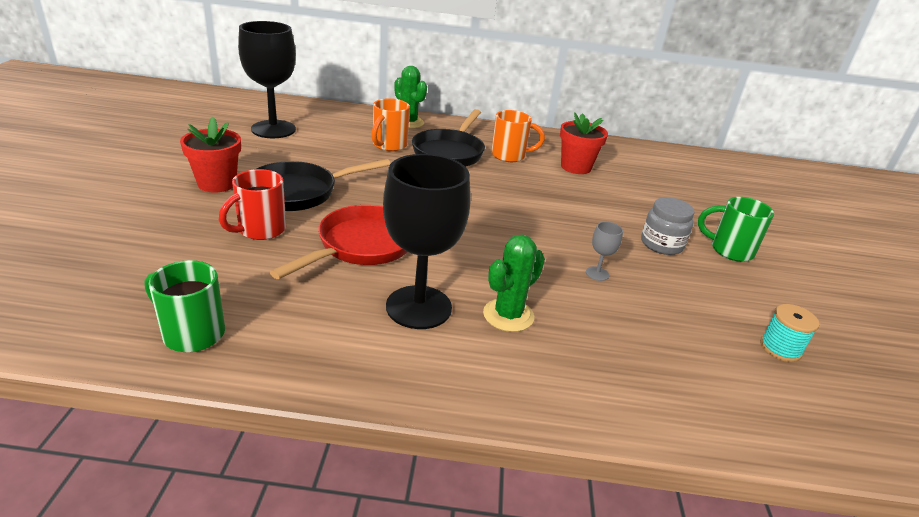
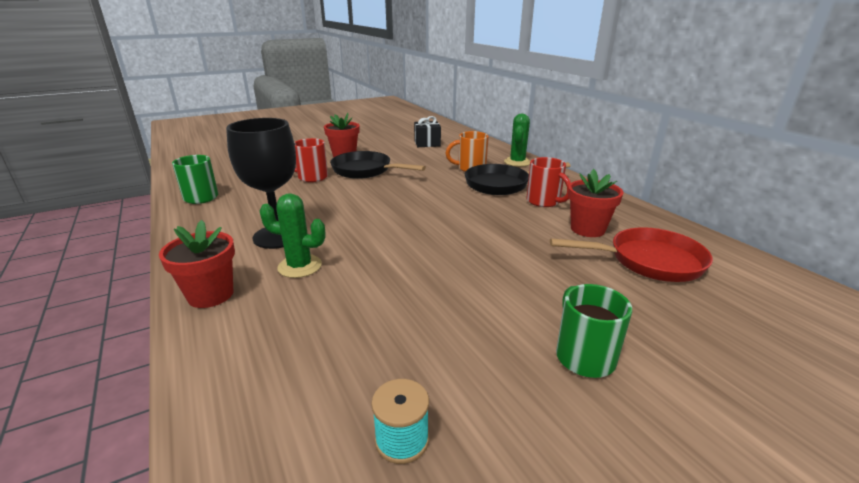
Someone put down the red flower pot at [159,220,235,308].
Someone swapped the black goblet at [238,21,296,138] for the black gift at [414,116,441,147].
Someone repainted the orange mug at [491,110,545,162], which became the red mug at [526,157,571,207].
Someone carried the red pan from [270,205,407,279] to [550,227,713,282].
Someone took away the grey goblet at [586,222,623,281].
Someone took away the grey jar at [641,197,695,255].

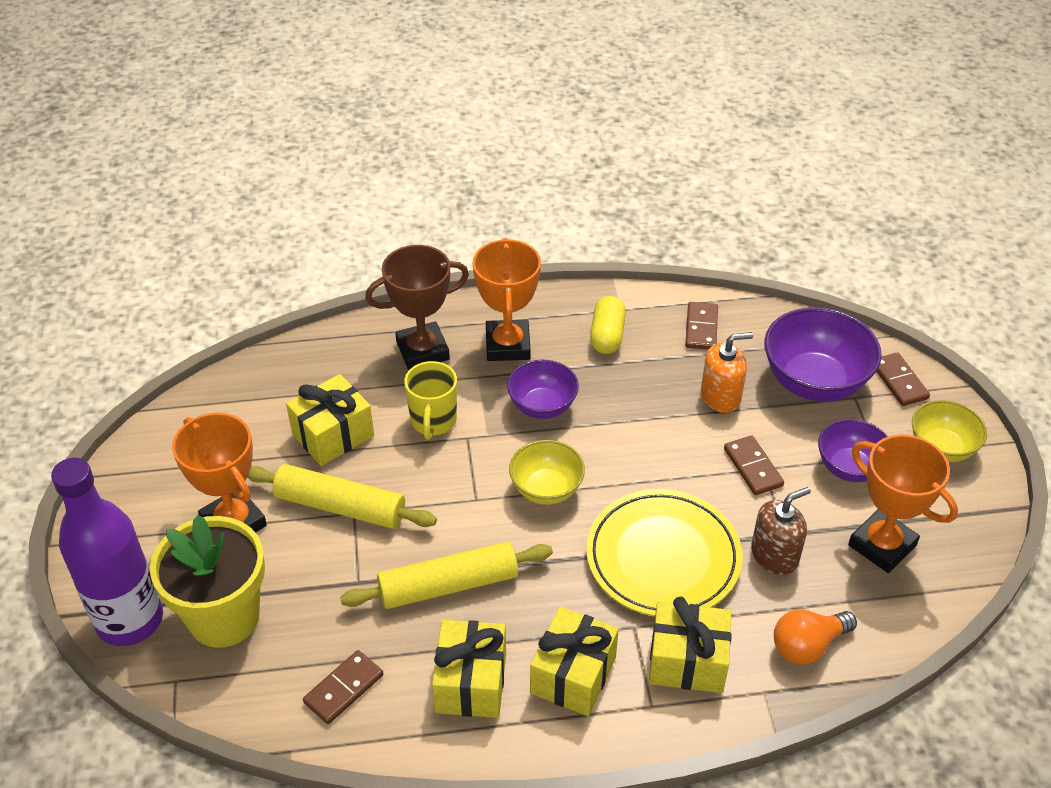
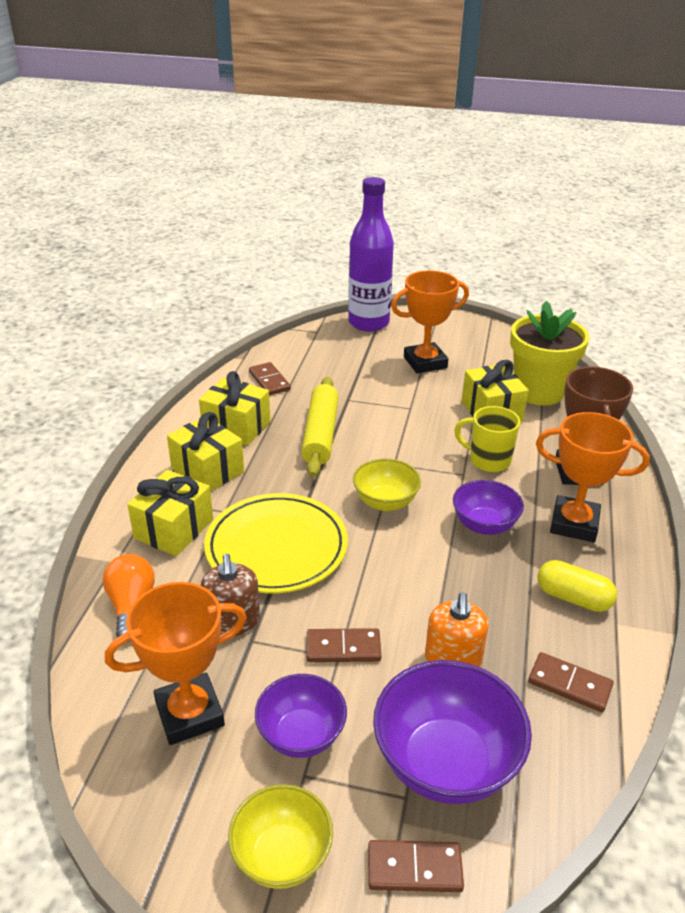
Someone carried the yellow flower pot from [150,515,265,648] to [510,301,589,405].
Someone took away the yellow rolling pin at [247,464,437,529].

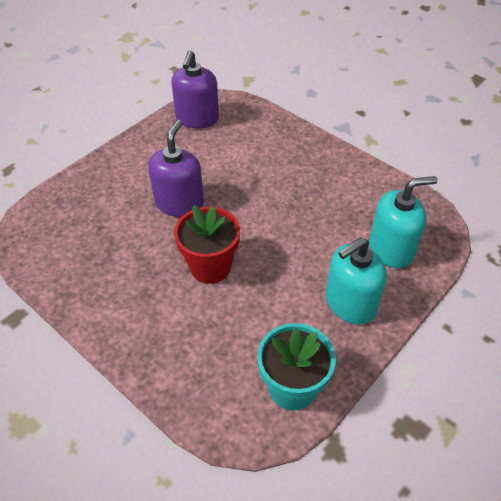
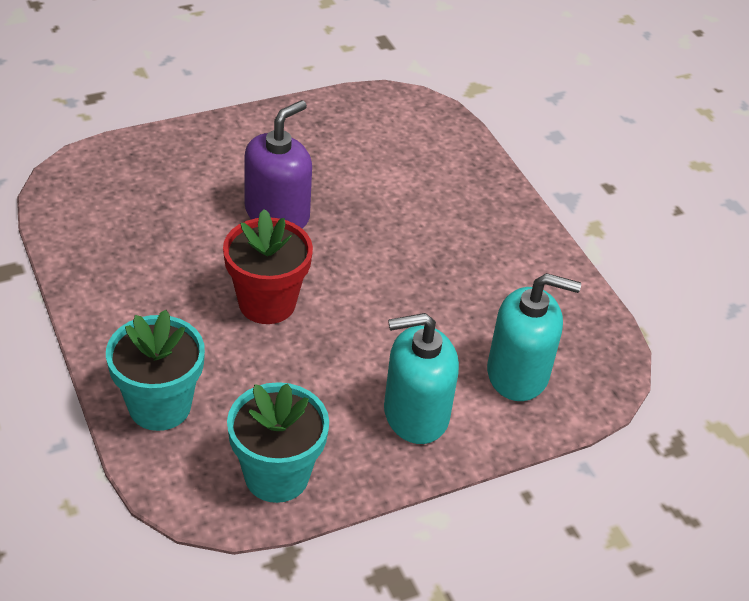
Someone put down the turquoise flower pot at [106,310,205,431].
Someone took away the purple soap dispenser at [171,50,219,129].

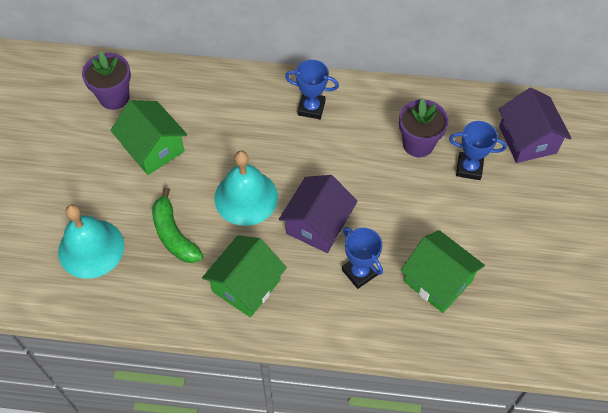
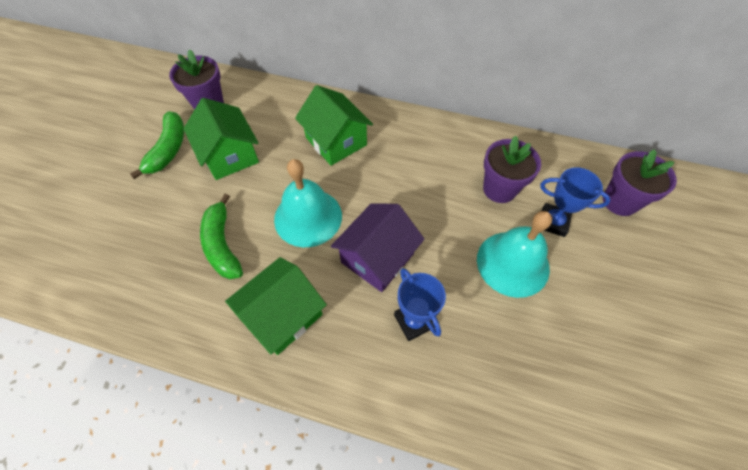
Someone put down the green banana at [130,111,184,179].
Someone carried the green house from [401,230,485,313] to [295,85,373,166].
Someone carried the turquoise bell from [58,204,124,279] to [477,211,552,298].
Someone swapped the purple house at [498,88,572,163] for the purple flower pot at [603,149,677,216].
Someone took away the blue trophy at [285,60,339,119].

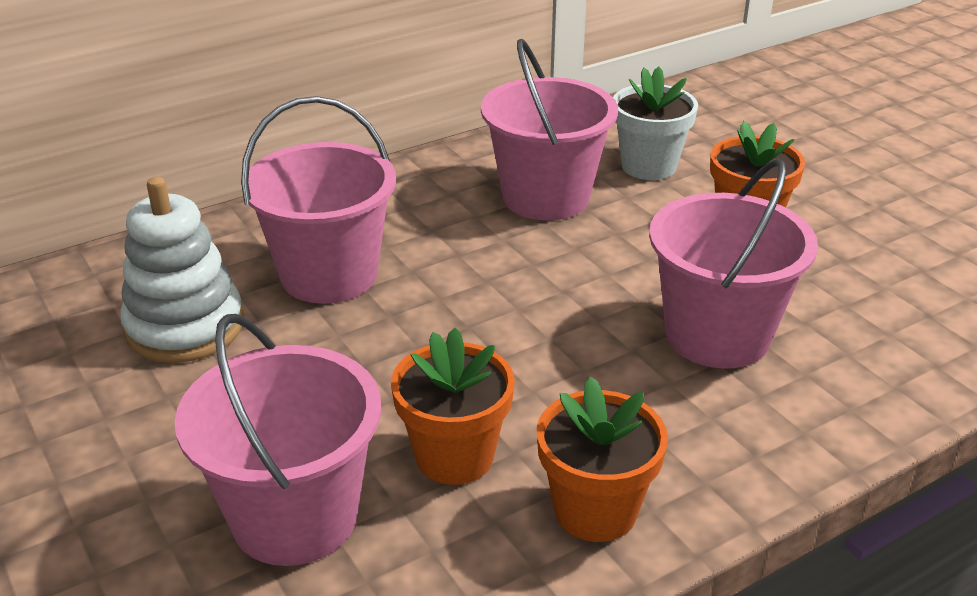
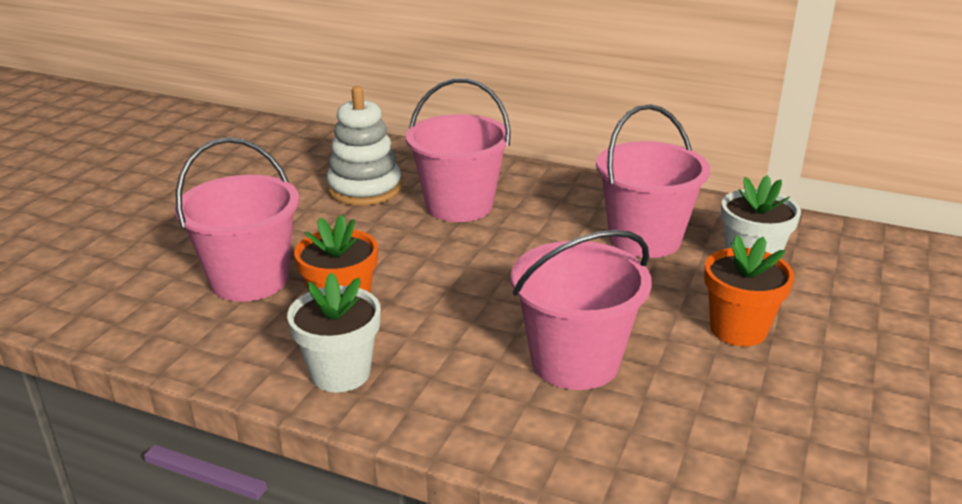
Someone repainted the orange flower pot at [537,376,668,542], which became the white flower pot at [287,273,381,393].

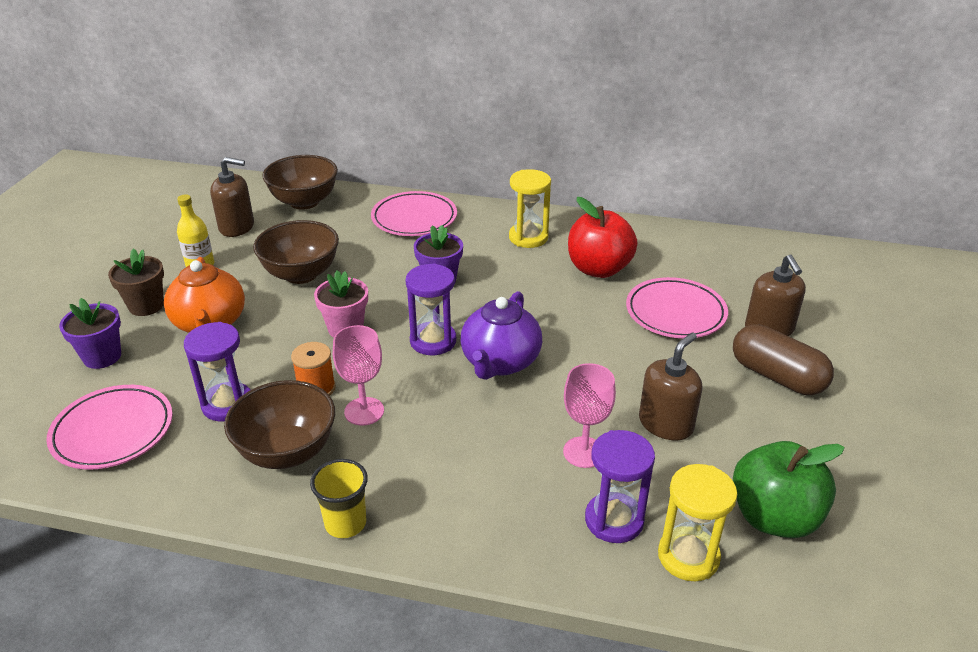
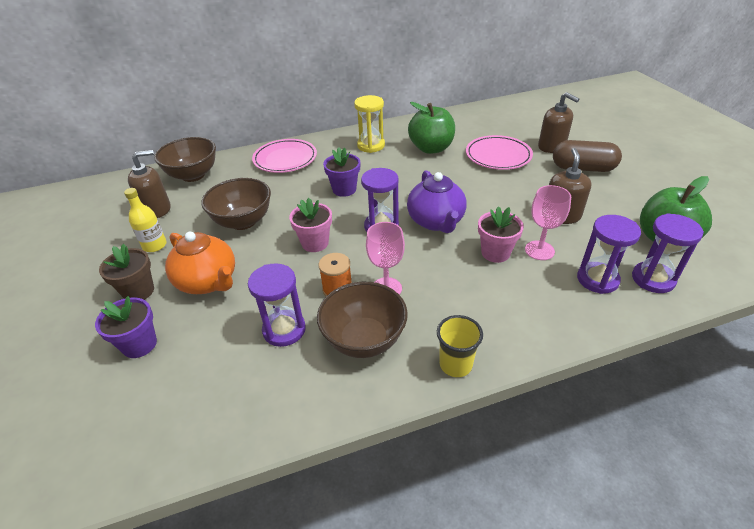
Someone repainted the red apple at [568,197,637,278], which became the green apple at [408,102,455,154].
Someone put down the pink flower pot at [478,206,524,263].
Someone repainted the yellow hourglass at [658,464,737,581], which became the purple hourglass at [632,213,704,293].
Someone took away the pink plate at [46,385,173,469].

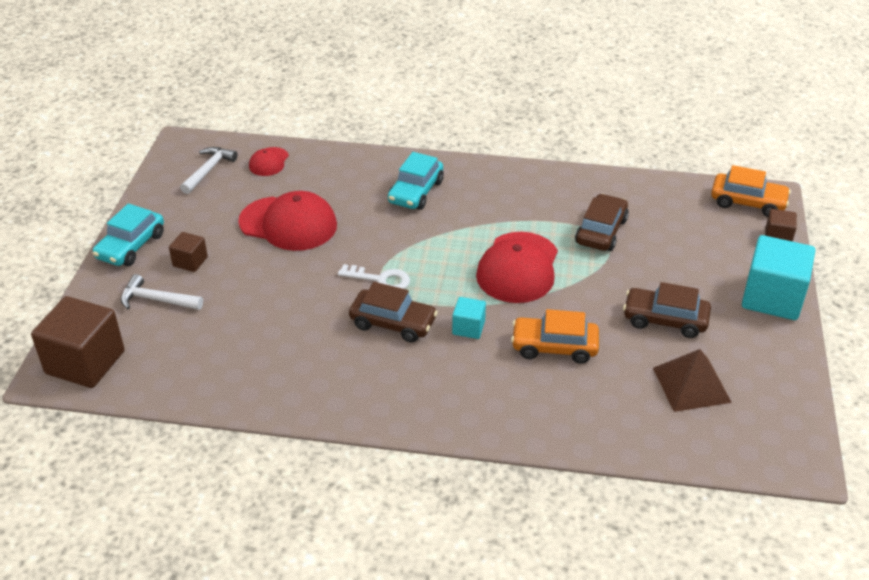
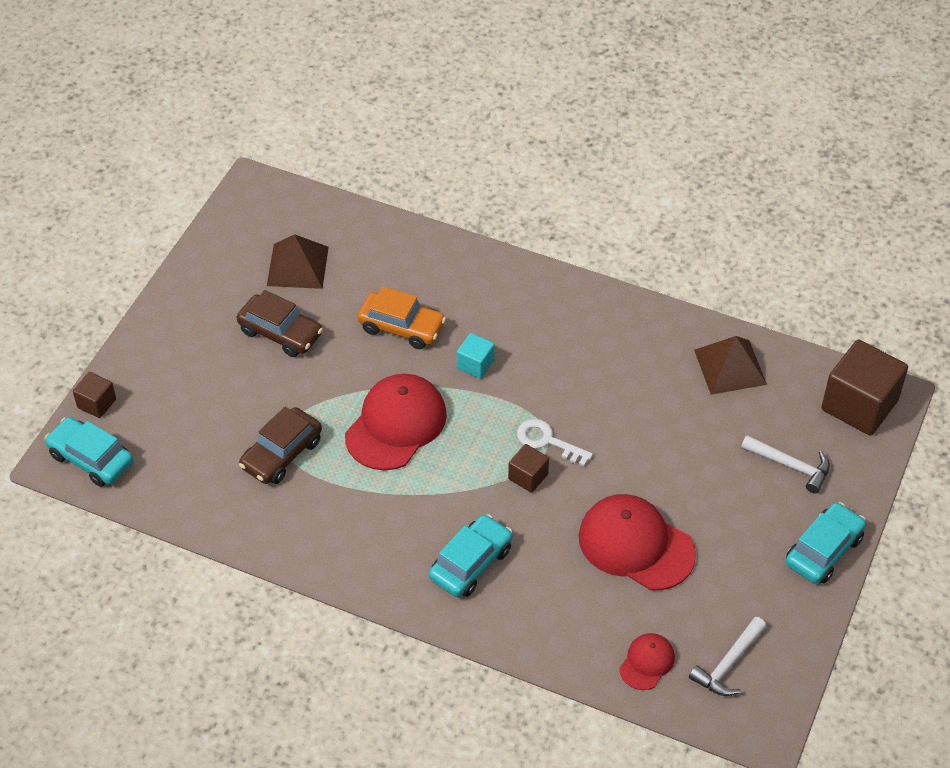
Someone repainted the orange car at [711,165,791,217], which became the turquoise car at [45,417,133,487].
Someone carried the brown cube from [169,232,208,272] to [508,444,549,493].
Someone put down the brown pyramid at [694,336,767,395].
Someone took away the brown car at [349,282,438,343].
Someone took away the turquoise cube at [742,235,815,320].

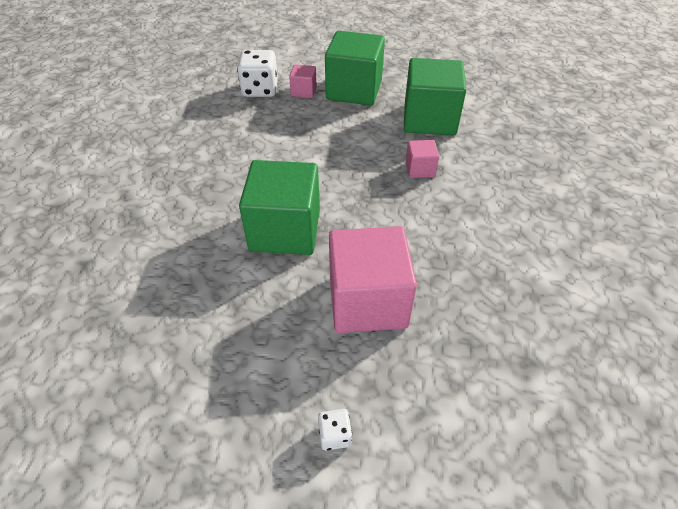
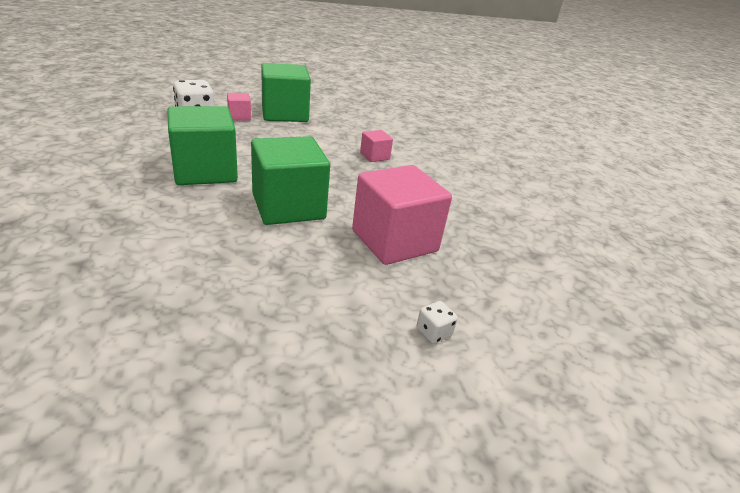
Someone carried the green cube from [404,58,466,135] to [167,106,238,185].

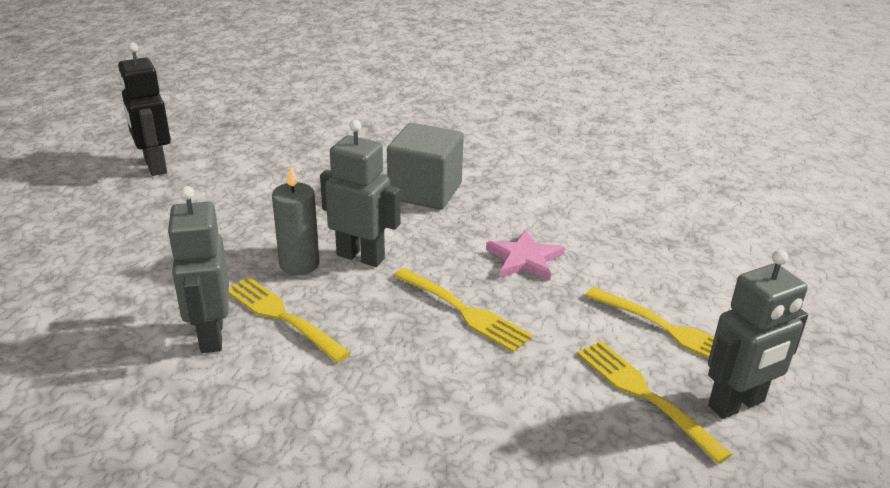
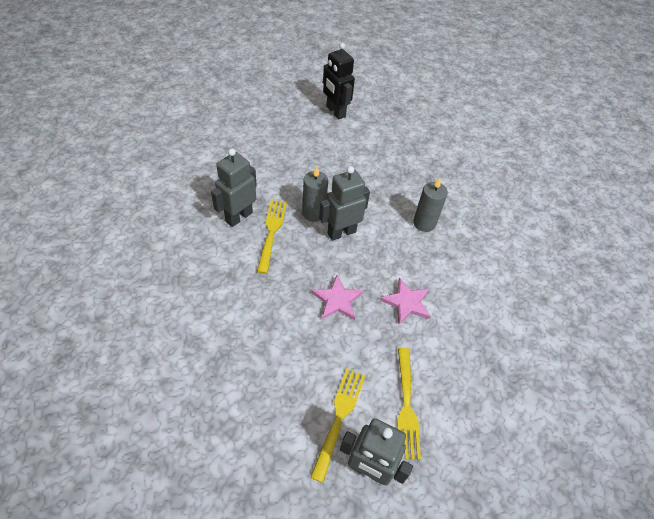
Someone swapped the yellow fork at [393,268,533,353] for the pink star at [311,275,363,320].
Someone rotated the grey robot at [320,120,401,267] by 105 degrees counterclockwise.
Someone rotated the black robot at [118,42,171,176] by 60 degrees counterclockwise.
Someone swapped the grey cube at [387,123,464,210] for the grey candle at [413,178,448,232].

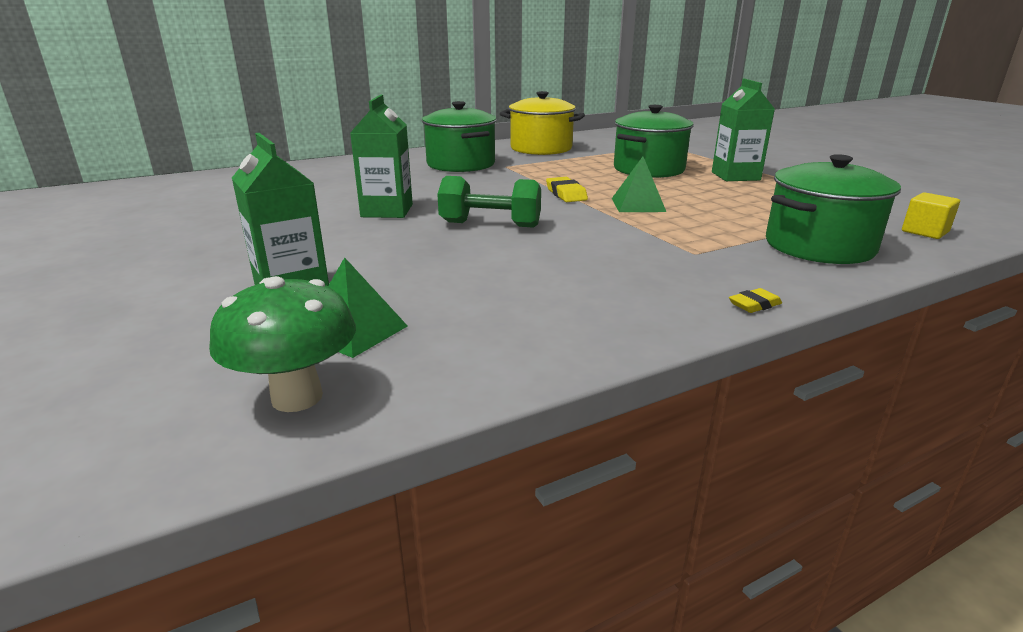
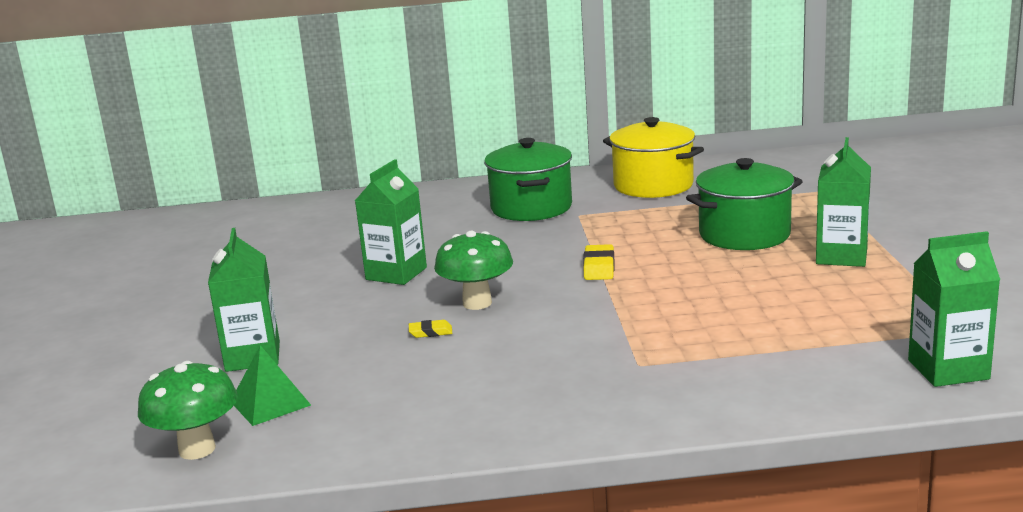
Someone carried the yellow eraser from [729,288,782,313] to [409,320,452,338].
Someone swapped the green dumbbell at [437,176,541,228] for the green mushroom at [434,231,513,310].
Someone swapped the yellow cube at [902,192,960,239] for the green carton at [908,231,1001,387].
Someone took away the green pyramid at [612,157,666,212].
Someone took away the green pot at [766,154,901,264].

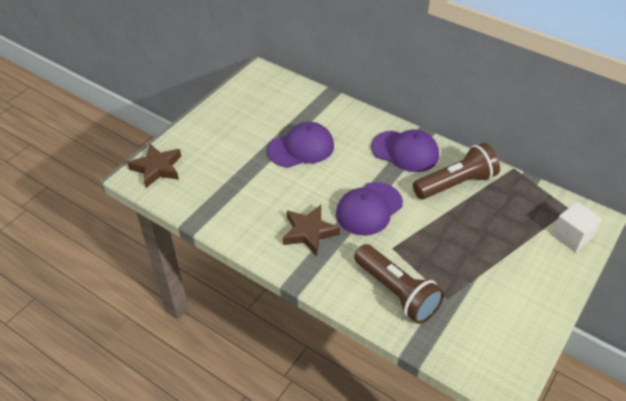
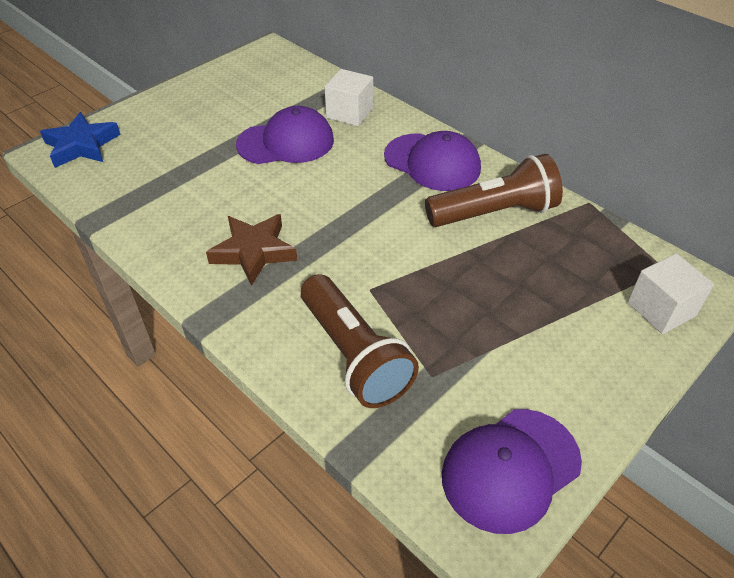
Someone repainted the brown star at [127,144,181,188], which became the blue star at [40,112,121,168].
Someone put down the white cube at [325,69,373,126].
Someone carried the purple cap from [336,182,403,236] to [442,409,582,534].

